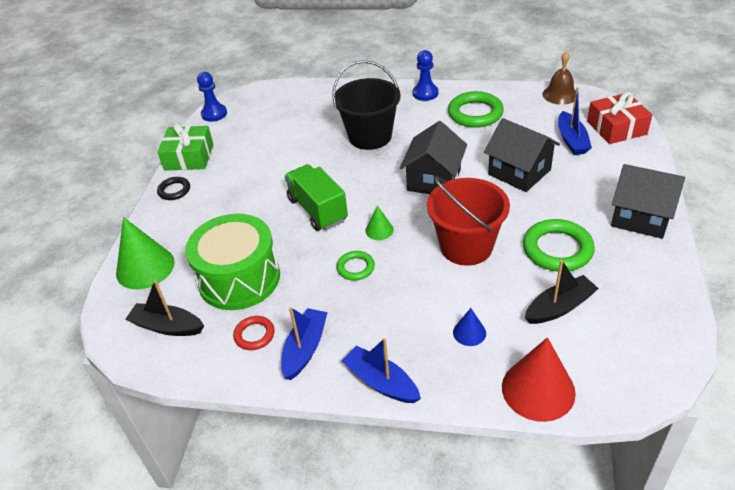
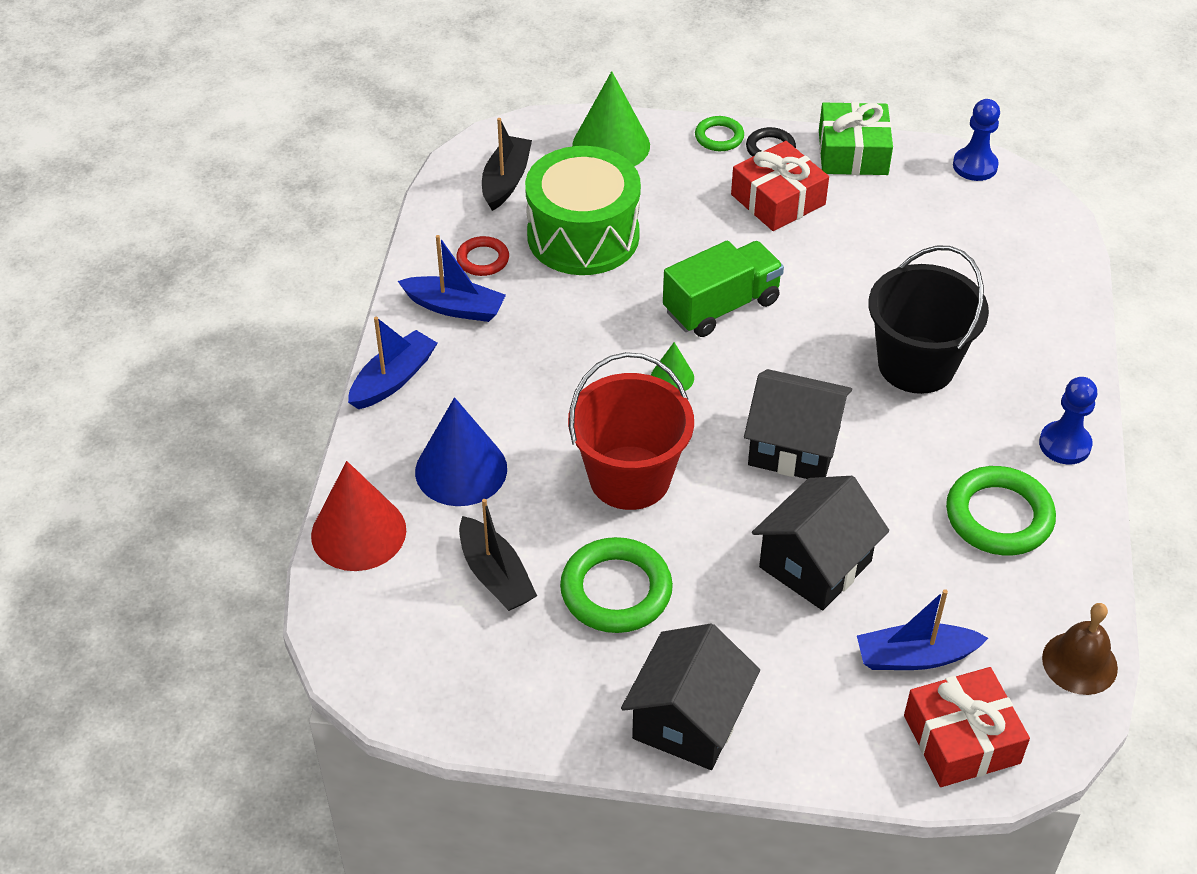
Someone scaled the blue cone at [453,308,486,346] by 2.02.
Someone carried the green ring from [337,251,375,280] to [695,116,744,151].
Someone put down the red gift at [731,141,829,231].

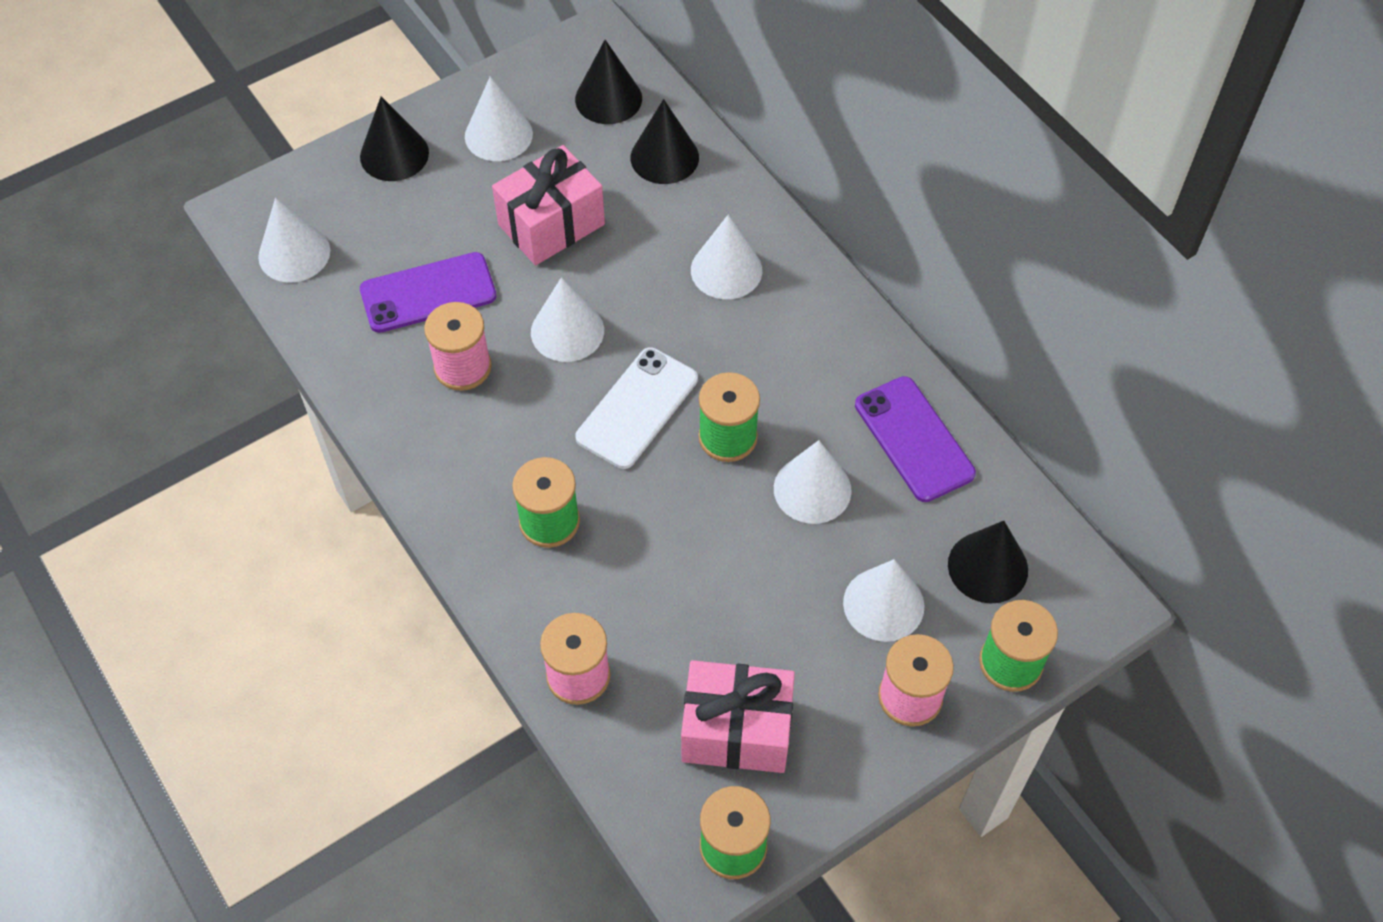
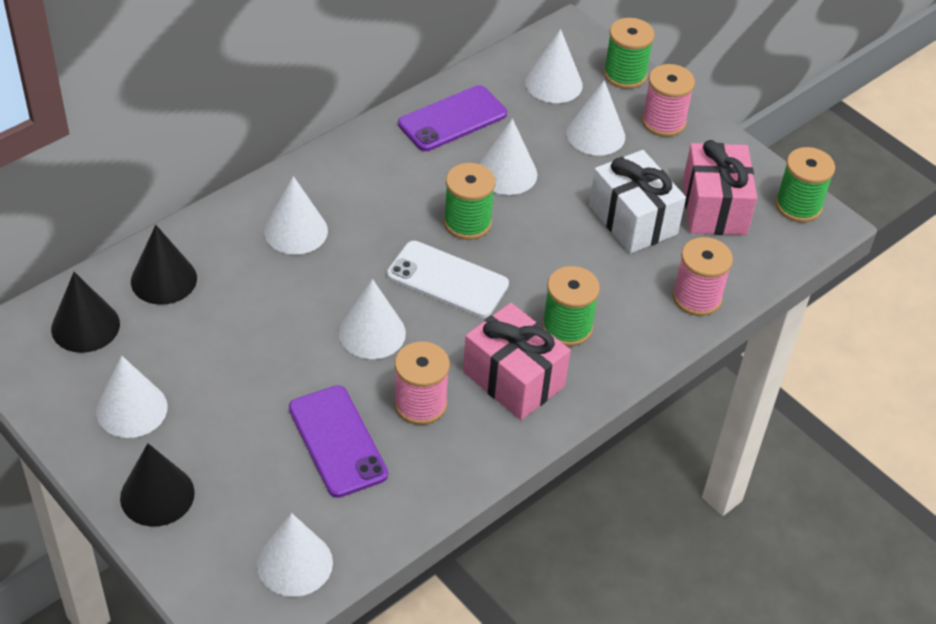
Someone carried the pink gift from [492,145,605,265] to [463,303,571,420].
Someone repainted the black cone at [948,521,1028,604], which became the white cone at [526,29,583,103].
Someone put down the white gift at [589,150,686,254].

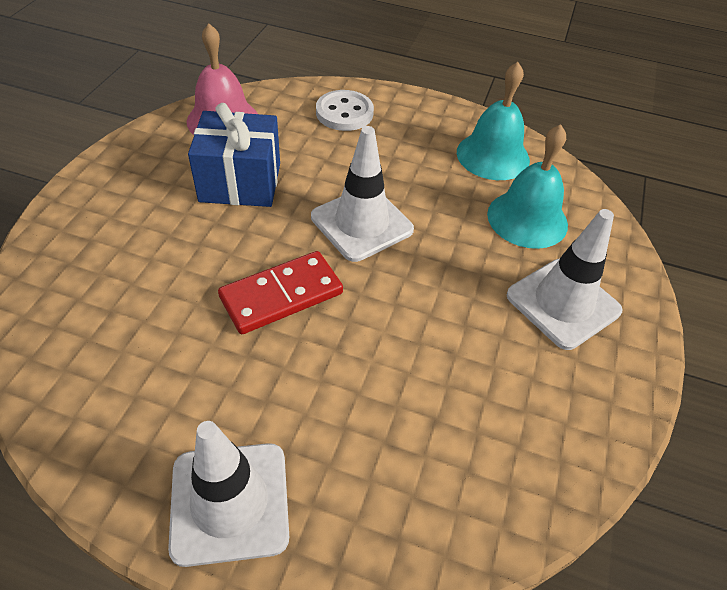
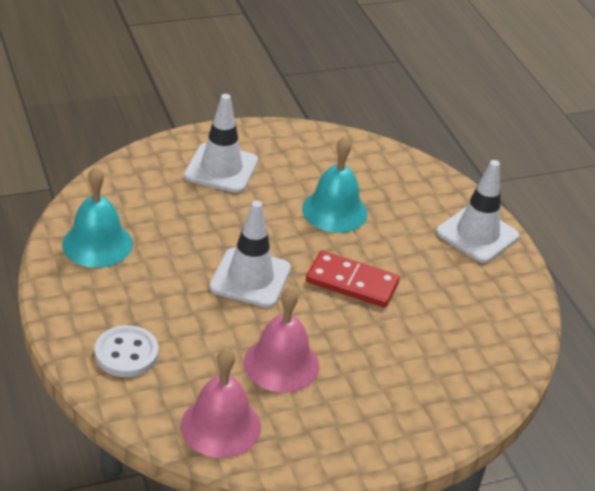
Someone swapped the blue gift at [188,103,280,207] for the pink bell at [244,287,320,393].
Someone carried the turquoise bell from [487,124,568,249] to [302,136,368,233].

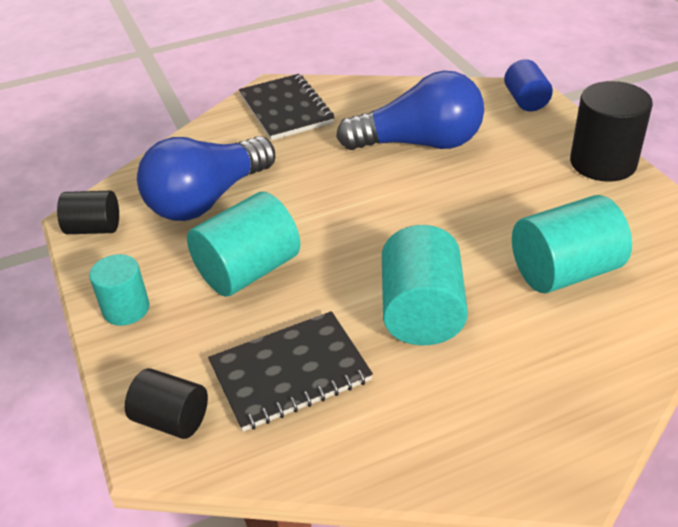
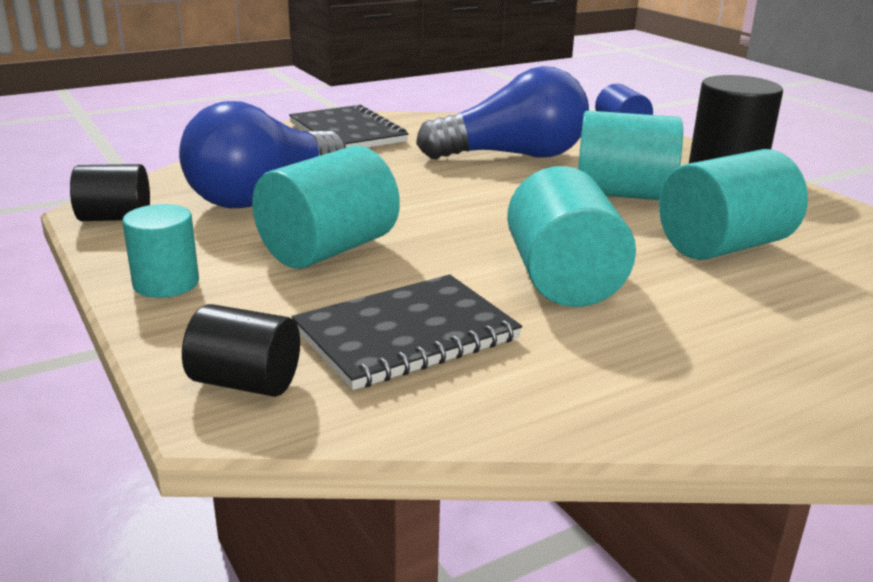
Someone put down the turquoise cylinder at [578,110,683,200].

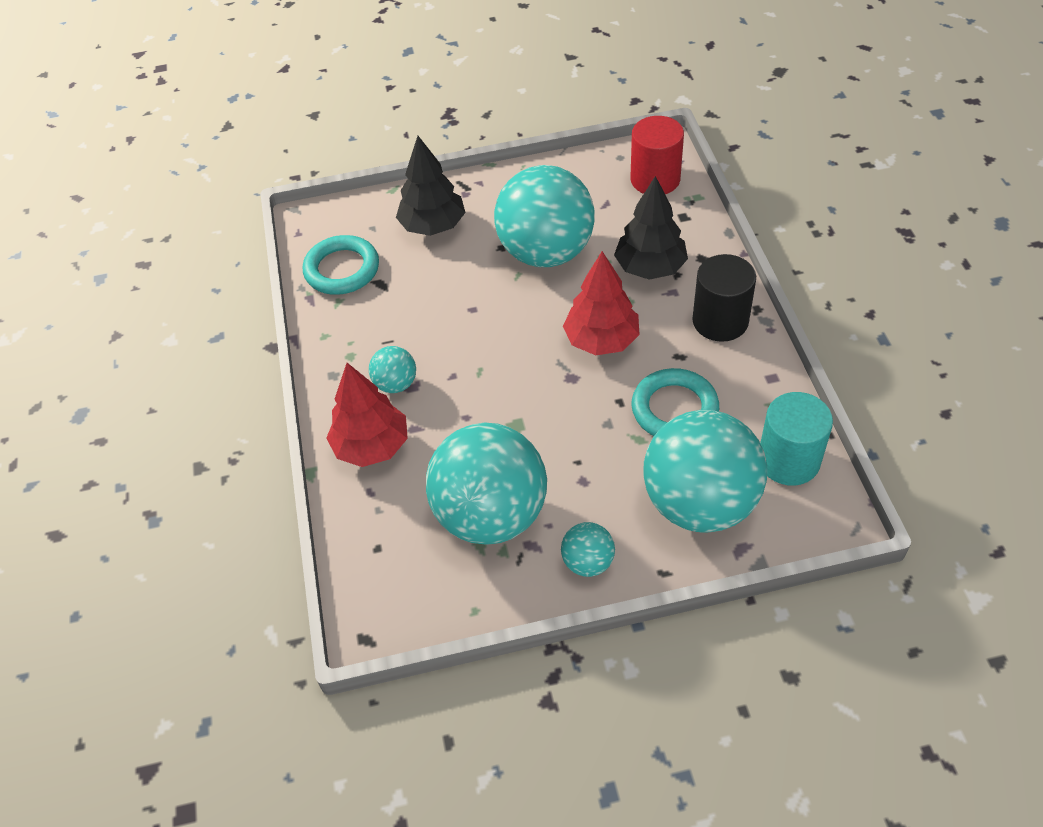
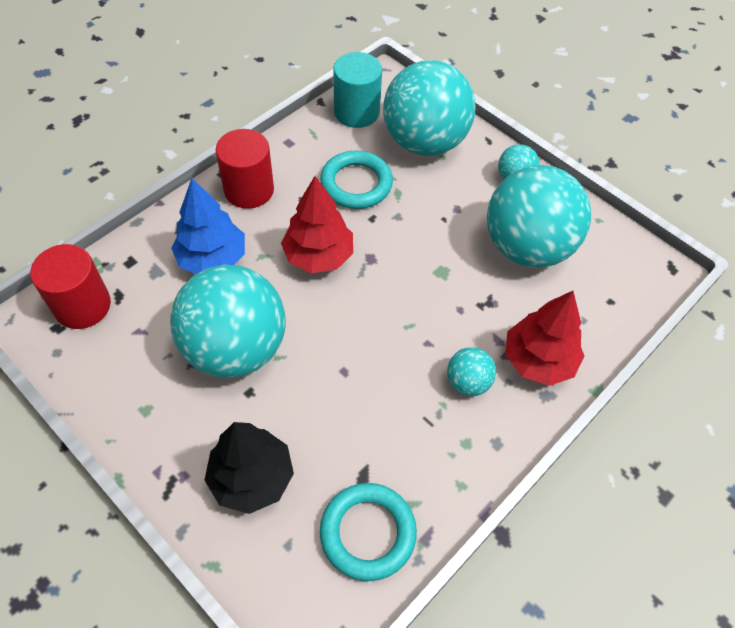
Someone repainted the black tree at [614,176,688,280], which became the blue tree at [171,178,245,274].
Someone repainted the black cylinder at [692,254,756,342], which became the red cylinder at [216,129,274,209].

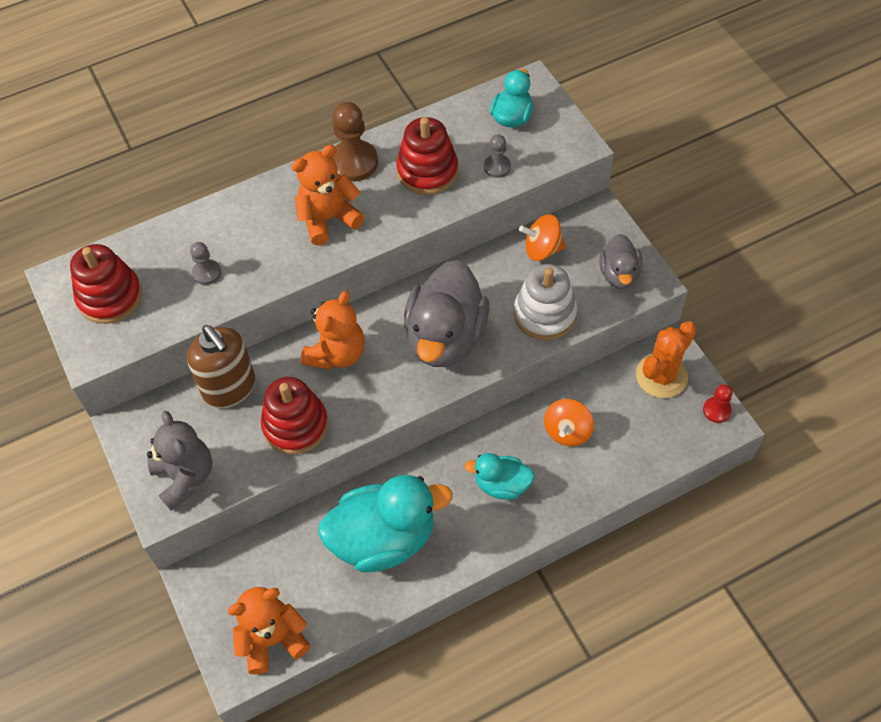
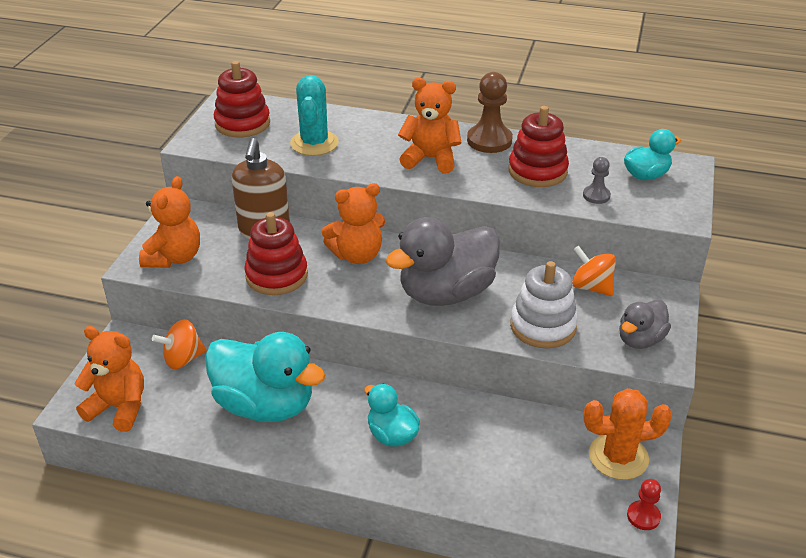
Someone repainted the grey teddy bear at [147,411,212,510], which became the orange teddy bear at [139,176,200,268].
Someone carried the orange spinning top from [544,399,594,446] to [152,319,207,369].
Someone swapped the grey pawn at [190,242,221,285] for the turquoise cactus at [290,75,339,156].

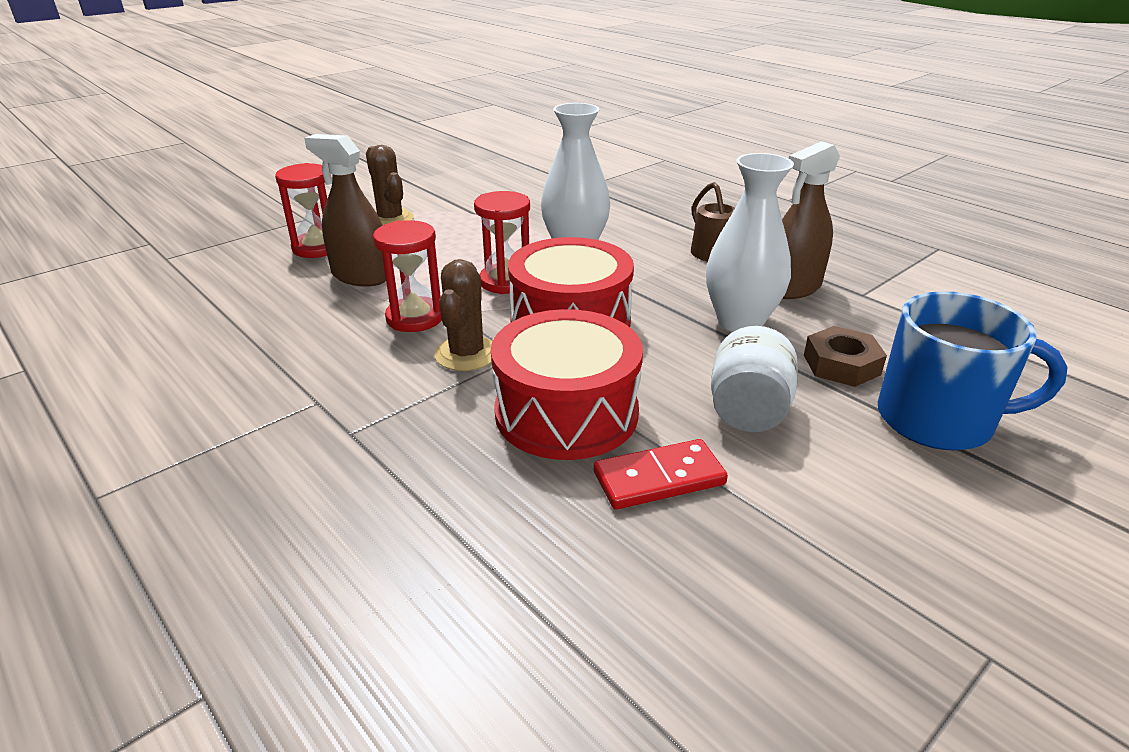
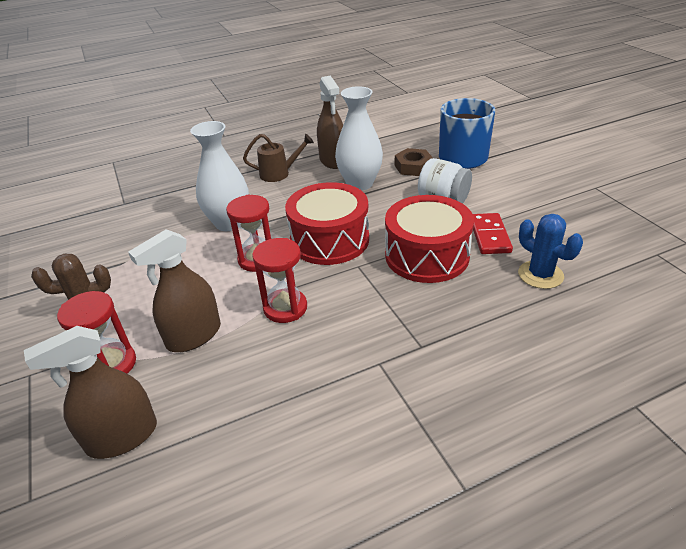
Someone put down the brown spray bottle at [24,326,157,459].
Someone put down the blue cactus at [518,214,583,289].
Someone took away the brown cactus at [434,259,492,371].

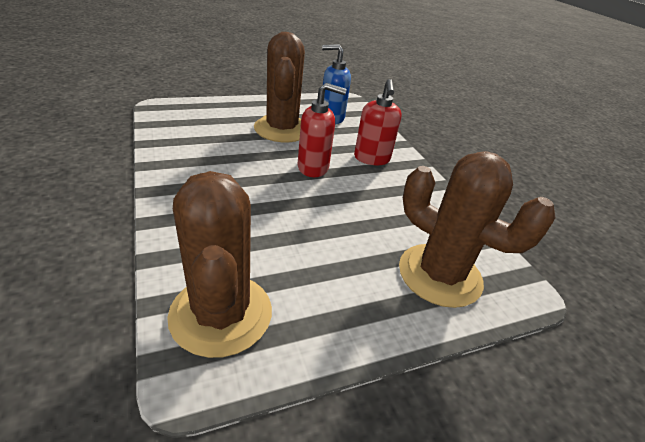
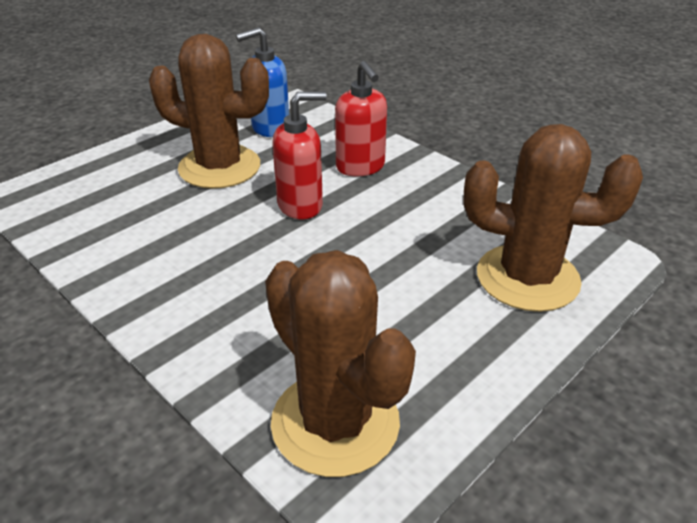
Someone rotated the brown cactus at [254,32,305,142] by 45 degrees counterclockwise.

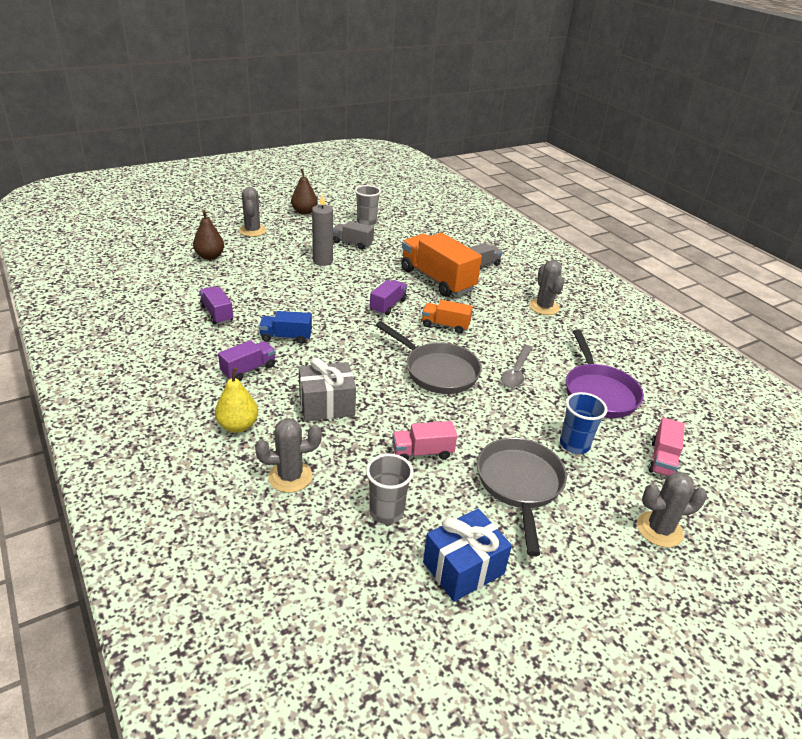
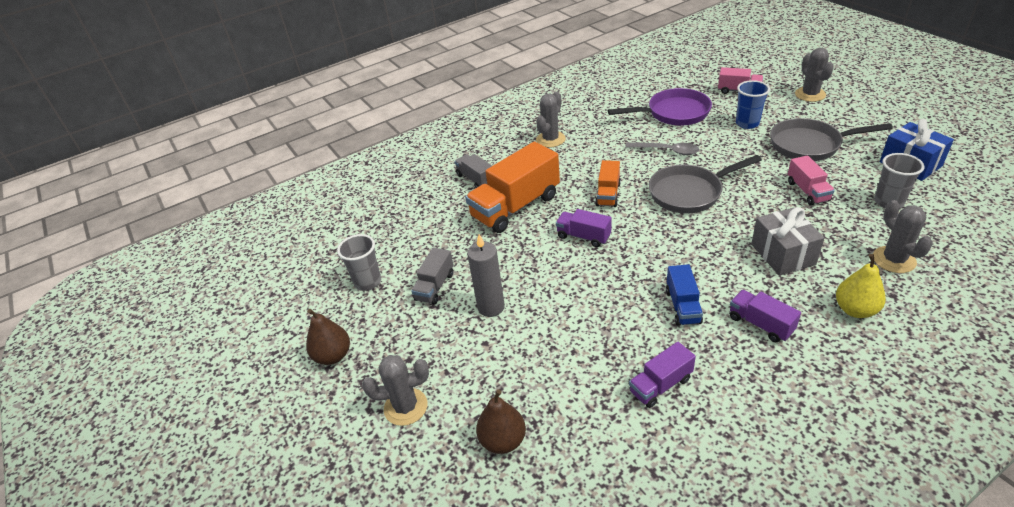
Someone rotated the grey cactus at [529,260,564,315] by 45 degrees counterclockwise.
Someone rotated the grey pan at [375,321,482,394] by 150 degrees counterclockwise.

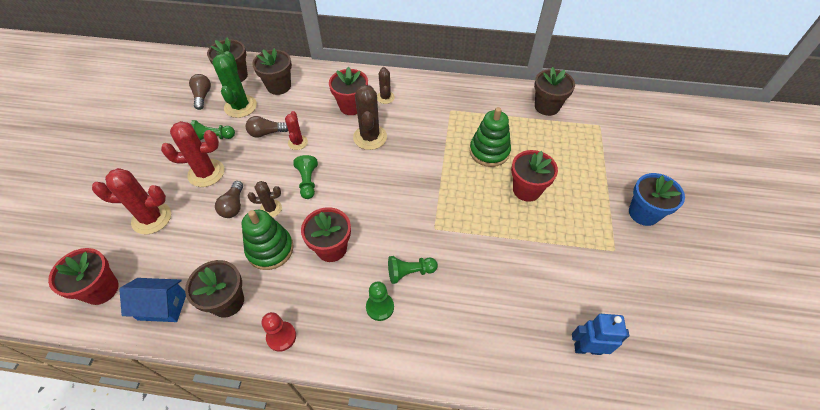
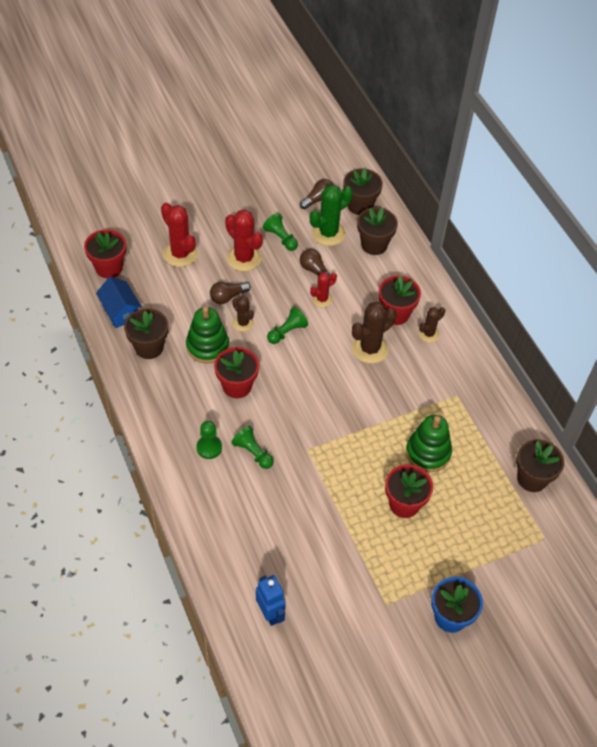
Someone took away the red pawn at [262,312,296,352].

